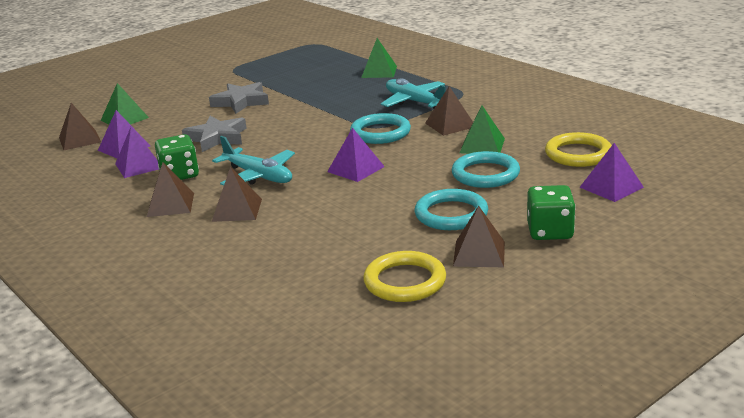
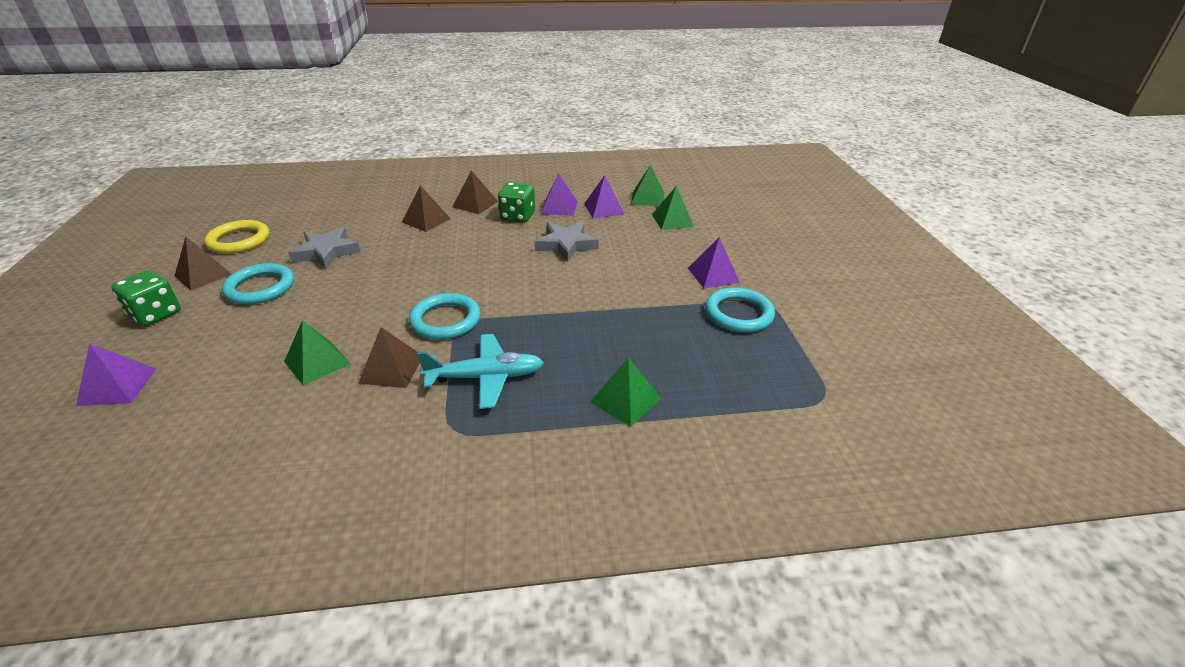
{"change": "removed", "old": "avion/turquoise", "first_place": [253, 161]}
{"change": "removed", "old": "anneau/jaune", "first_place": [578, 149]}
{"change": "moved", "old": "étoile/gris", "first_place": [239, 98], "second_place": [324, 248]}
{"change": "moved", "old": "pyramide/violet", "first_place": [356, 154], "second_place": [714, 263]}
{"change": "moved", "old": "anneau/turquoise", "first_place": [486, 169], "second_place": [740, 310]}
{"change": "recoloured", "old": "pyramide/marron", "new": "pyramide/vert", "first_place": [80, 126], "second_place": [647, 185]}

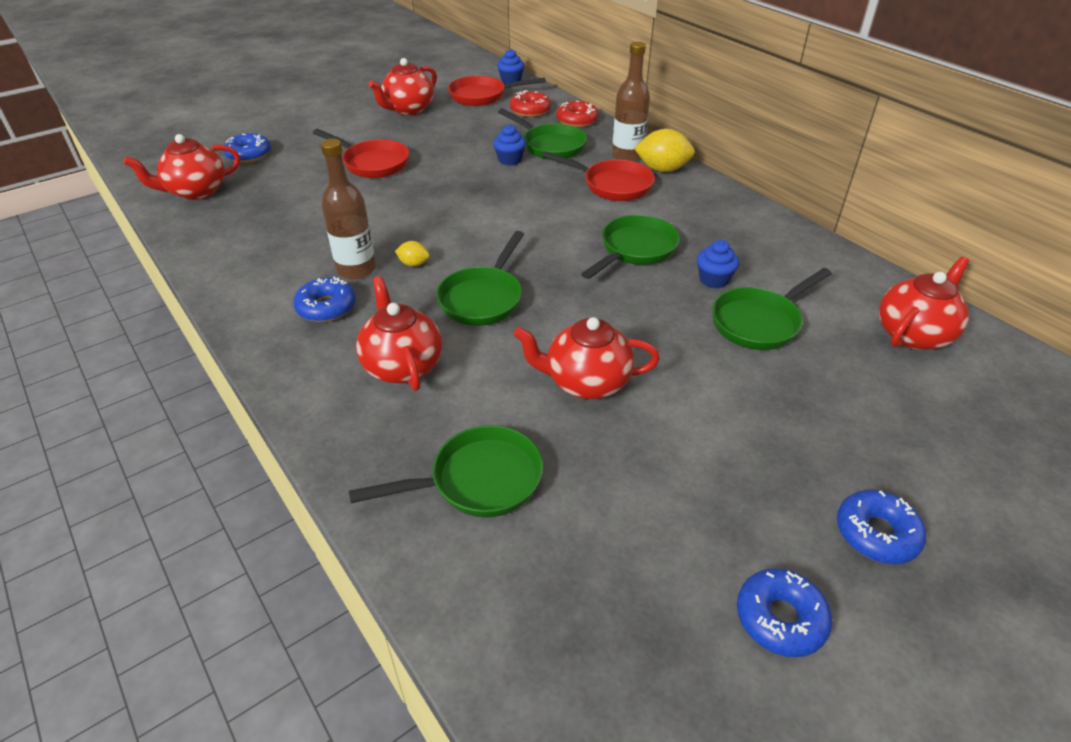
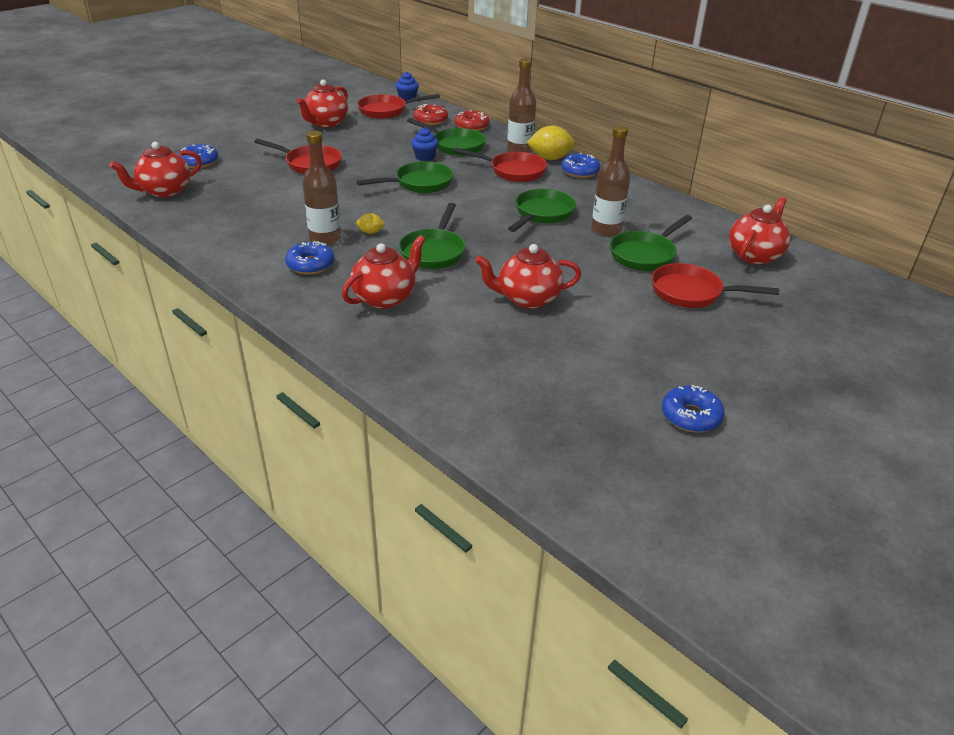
{"change": "added", "new": "poêle/rouge", "second_place": [715, 285]}
{"change": "moved", "old": "poêle/vert", "first_place": [446, 471], "second_place": [405, 177]}
{"change": "moved", "old": "beignet/bleu", "first_place": [881, 527], "second_place": [581, 165]}
{"change": "replaced", "old": "muffin/bleu", "new": "bouteille/marron", "first_place": [718, 264], "second_place": [610, 181]}
{"change": "turned", "old": "théière/rouge", "first_place": [399, 333], "second_place": [384, 272], "degrees": 75}

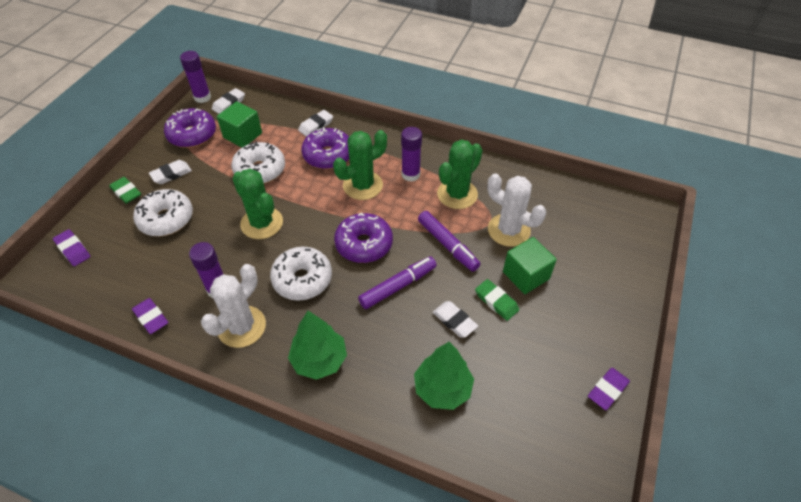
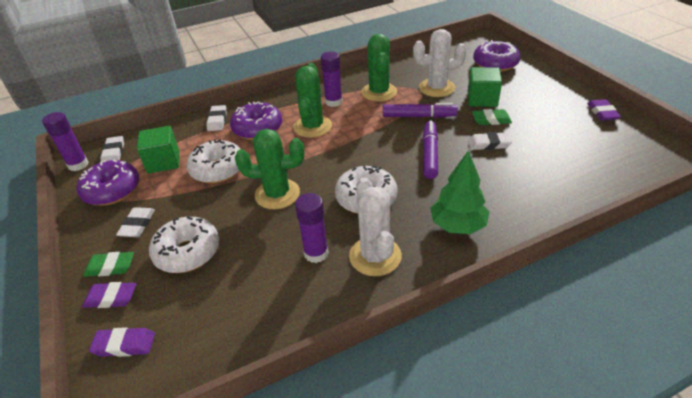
{"change": "removed", "old": "arbre/vert", "first_place": [444, 376]}
{"change": "moved", "old": "gomme/violet", "first_place": [150, 316], "second_place": [109, 295]}
{"change": "moved", "old": "beignet/violet", "first_place": [363, 237], "second_place": [497, 56]}

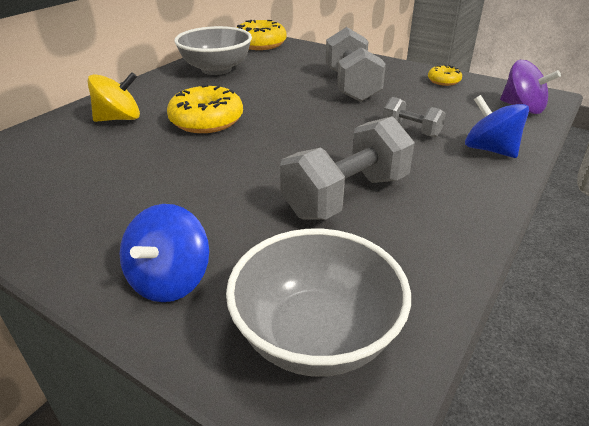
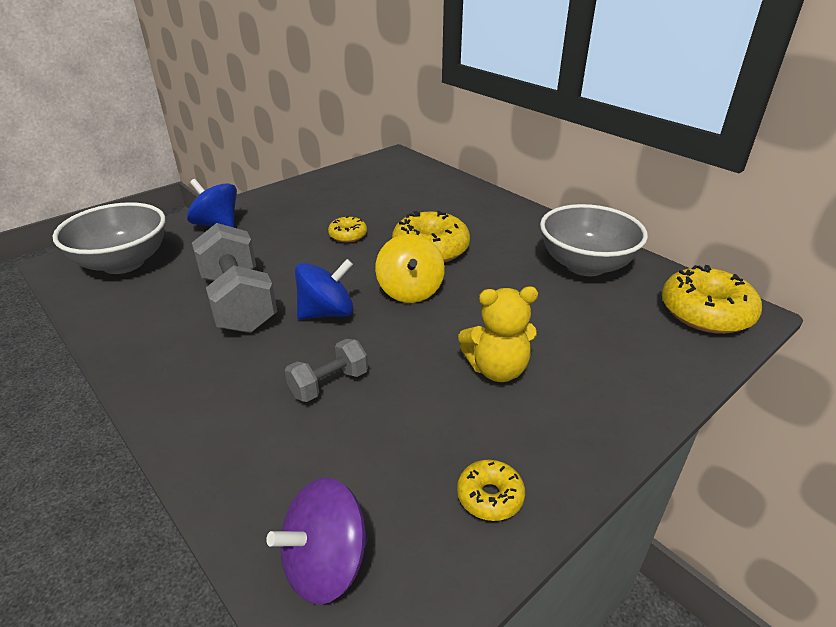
{"change": "added", "new": "beignet/jaune", "second_place": [347, 229]}
{"change": "moved", "old": "toupie/jaune", "first_place": [113, 97], "second_place": [410, 268]}
{"change": "moved", "old": "toupie/bleu", "first_place": [497, 126], "second_place": [324, 289]}
{"change": "replaced", "old": "haltère/gris", "new": "ours en peluche/jaune", "first_place": [356, 64], "second_place": [498, 334]}

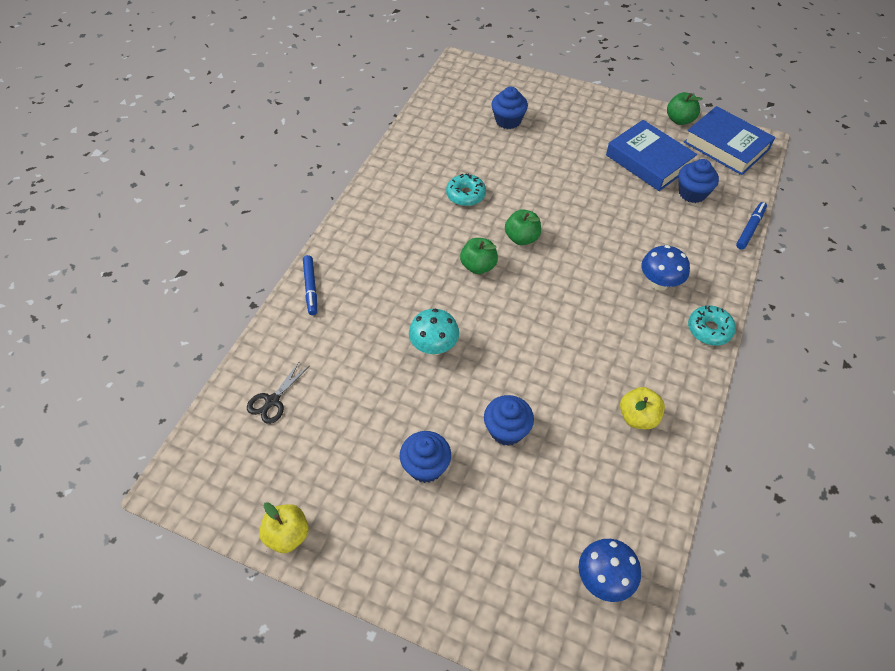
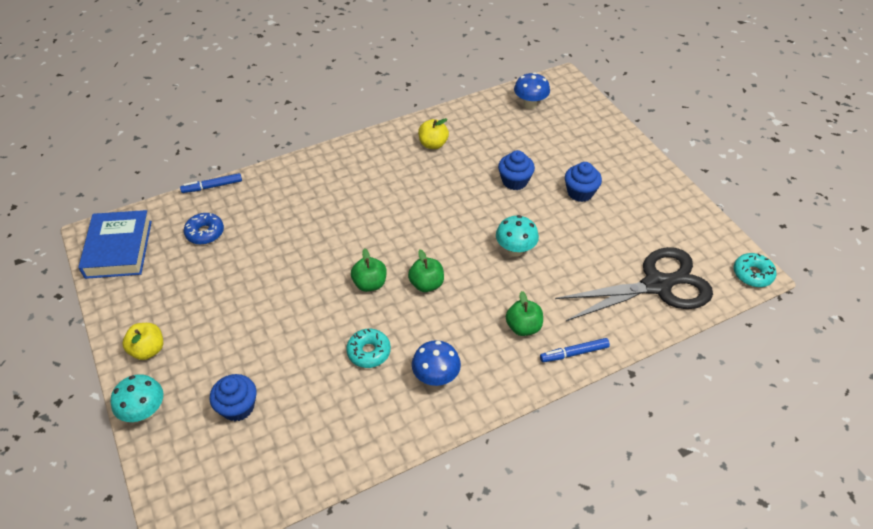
{"change": "removed", "old": "livre/bleu", "first_place": [651, 155]}
{"change": "added", "new": "champignon/turquoise", "second_place": [136, 398]}
{"change": "moved", "old": "pomme/jaune", "first_place": [284, 527], "second_place": [143, 341]}
{"change": "moved", "old": "champignon/bleu", "first_place": [666, 268], "second_place": [436, 363]}
{"change": "moved", "old": "pomme/vert", "first_place": [685, 108], "second_place": [524, 313]}
{"change": "moved", "old": "beignet/turquoise", "first_place": [712, 325], "second_place": [755, 270]}
{"change": "replaced", "old": "muffin/bleu", "new": "beignet/bleu", "first_place": [698, 181], "second_place": [204, 229]}
{"change": "turned", "old": "feutre/bleu", "first_place": [310, 285], "second_place": [575, 350], "degrees": -135}
{"change": "resized", "old": "ciseaux/noir", "first_place": [278, 392], "second_place": [634, 284], "factor": 2.41}

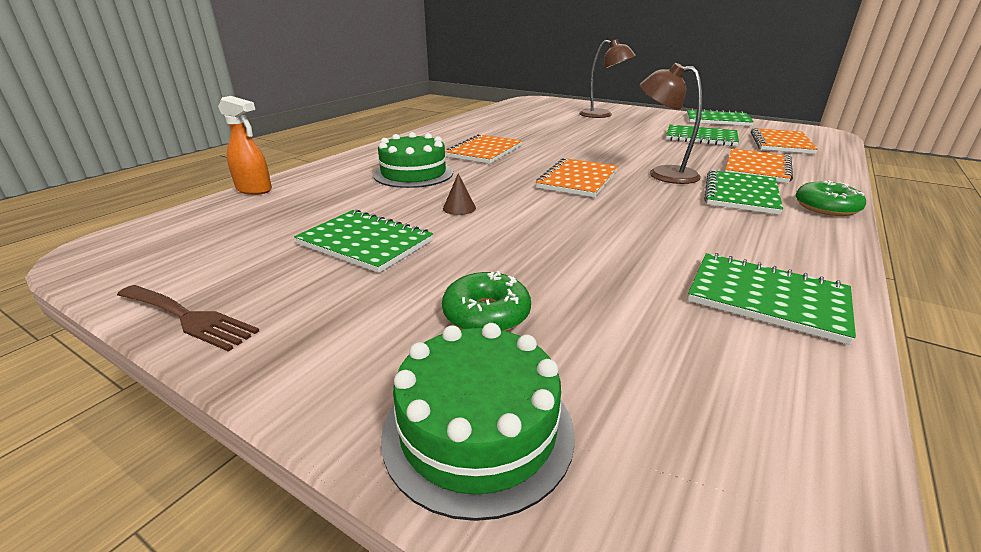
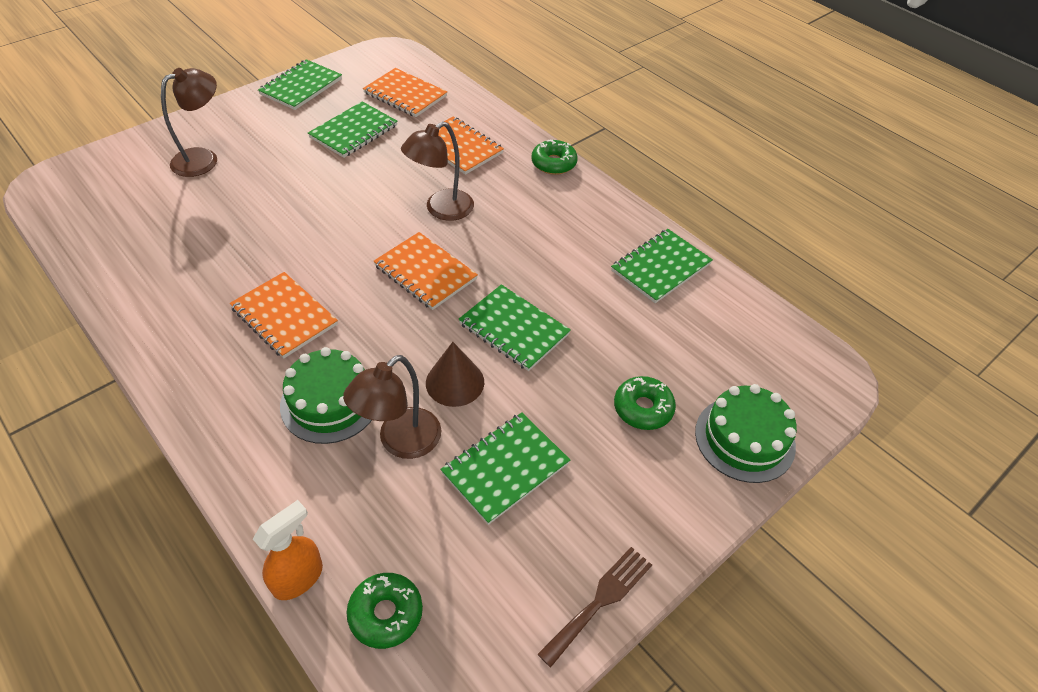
{"change": "added", "new": "lampe/marron", "second_place": [392, 407]}
{"change": "added", "new": "beignet/vert", "second_place": [384, 611]}
{"change": "moved", "old": "carnet/vert", "first_place": [743, 192], "second_place": [514, 328]}
{"change": "resized", "old": "cône/marron", "first_place": [459, 194], "second_place": [455, 374], "factor": 1.74}

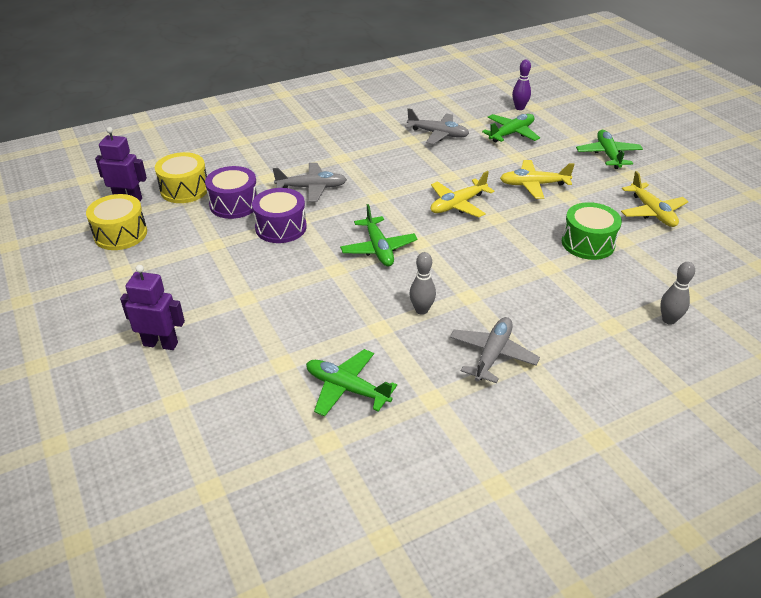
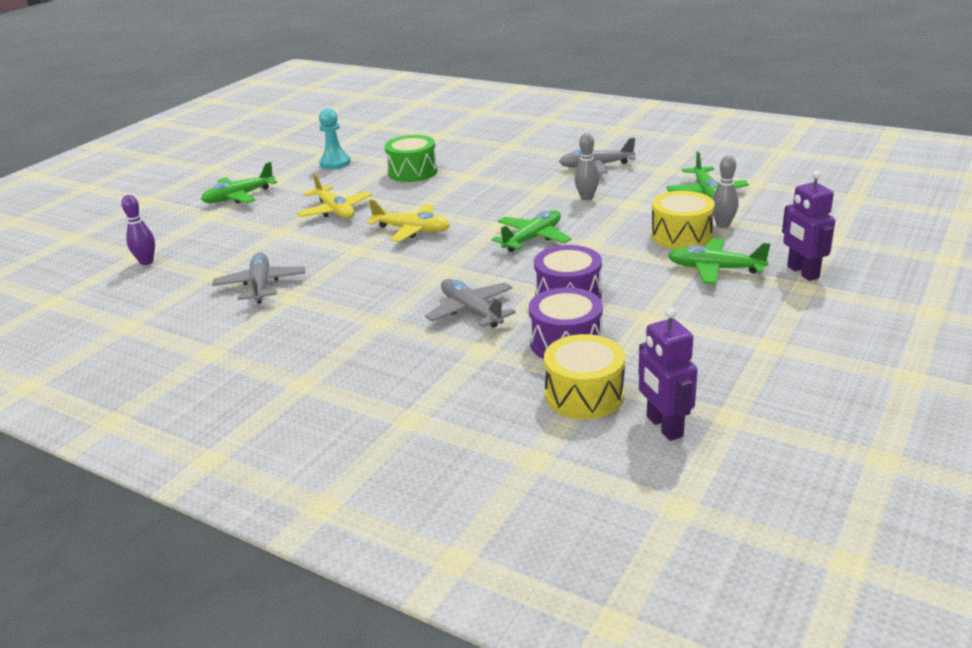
{"change": "moved", "old": "tambour/jaune", "first_place": [116, 222], "second_place": [683, 220]}
{"change": "moved", "old": "avion/vert", "first_place": [511, 128], "second_place": [719, 261]}
{"change": "moved", "old": "quille/gris", "first_place": [677, 293], "second_place": [725, 192]}
{"change": "replaced", "old": "avion/jaune", "new": "pion/turquoise", "first_place": [654, 199], "second_place": [335, 138]}

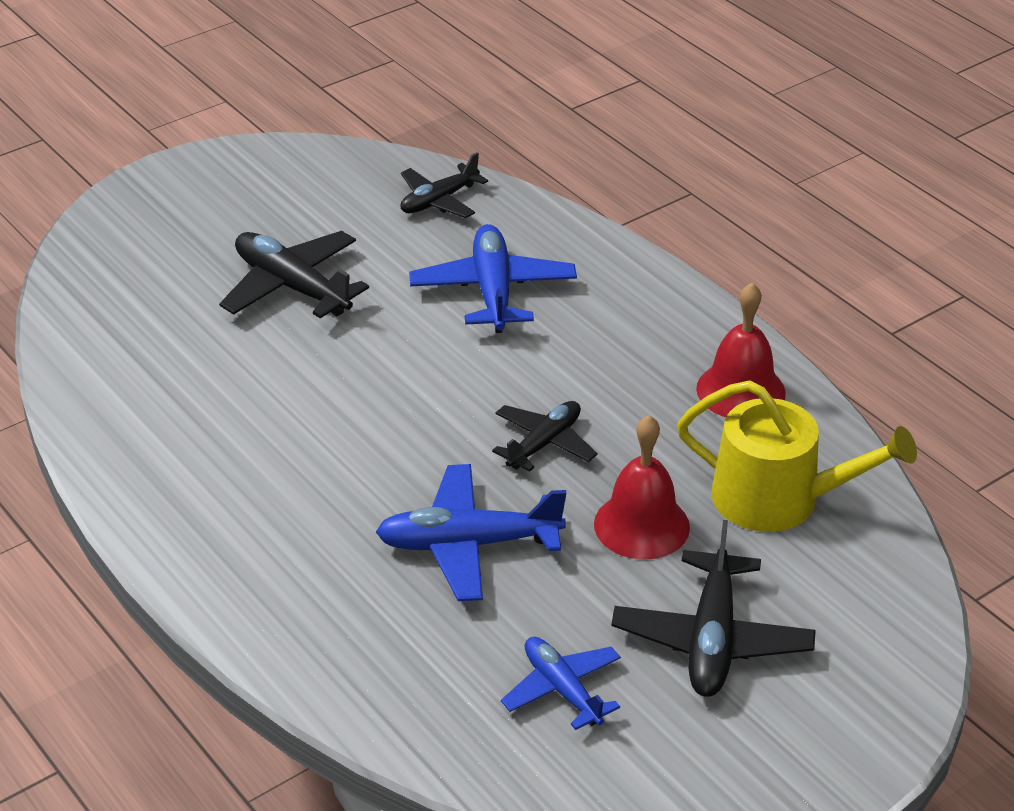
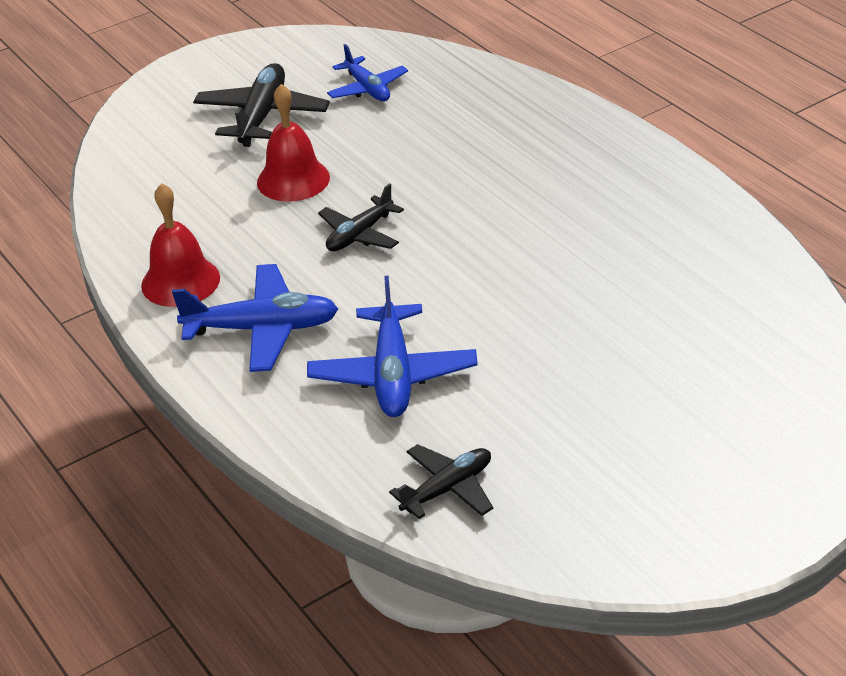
{"change": "removed", "old": "avion/noir", "first_place": [294, 274]}
{"change": "removed", "old": "arrosoir/jaune", "first_place": [797, 456]}
{"change": "moved", "old": "avion/bleu", "first_place": [471, 532], "second_place": [255, 318]}

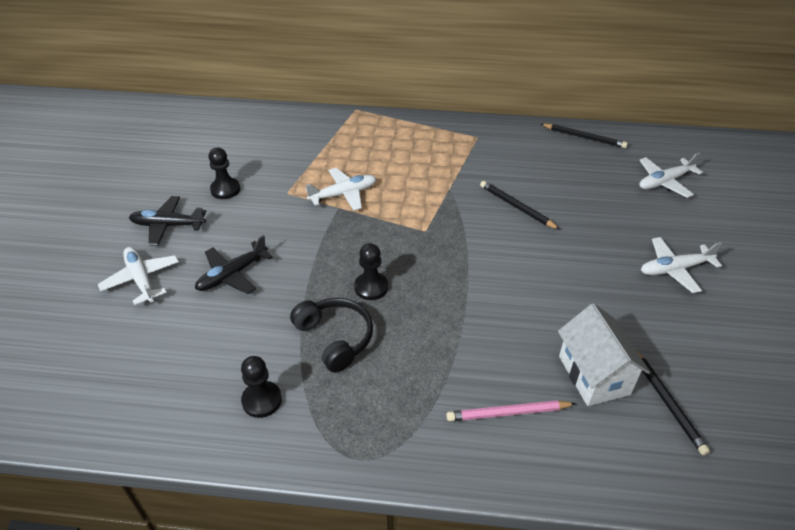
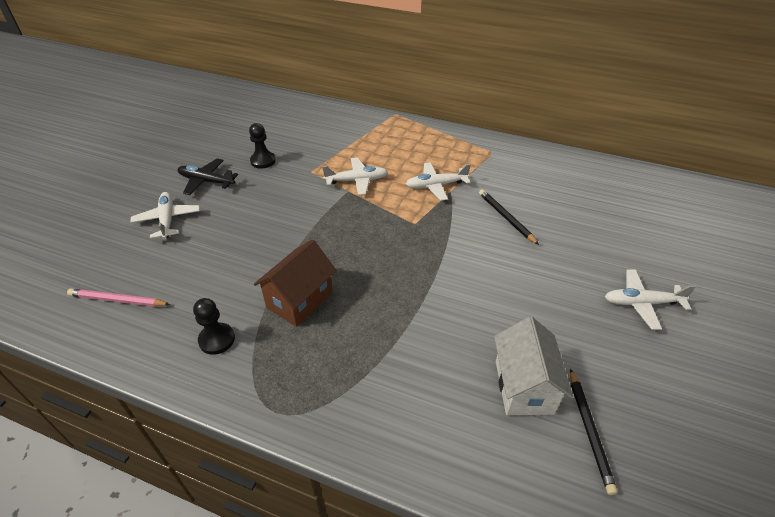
{"change": "removed", "old": "avion/noir", "first_place": [234, 264]}
{"change": "removed", "old": "pion/noir", "first_place": [371, 271]}
{"change": "removed", "old": "crayon/noir", "first_place": [584, 136]}
{"change": "moved", "old": "crayon/rose", "first_place": [511, 410], "second_place": [118, 297]}
{"change": "moved", "old": "avion/blanc", "first_place": [671, 175], "second_place": [438, 181]}
{"change": "replaced", "old": "casque audio/noir", "new": "maison/marron", "first_place": [331, 335], "second_place": [295, 283]}

